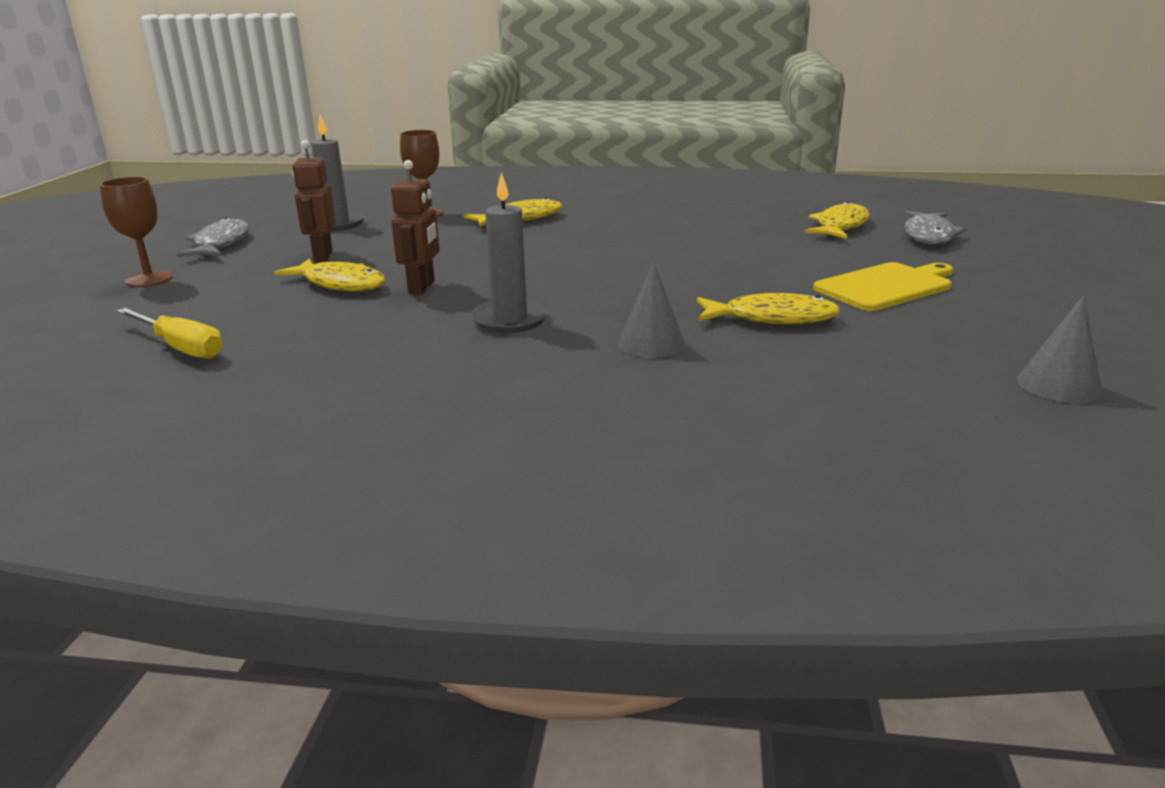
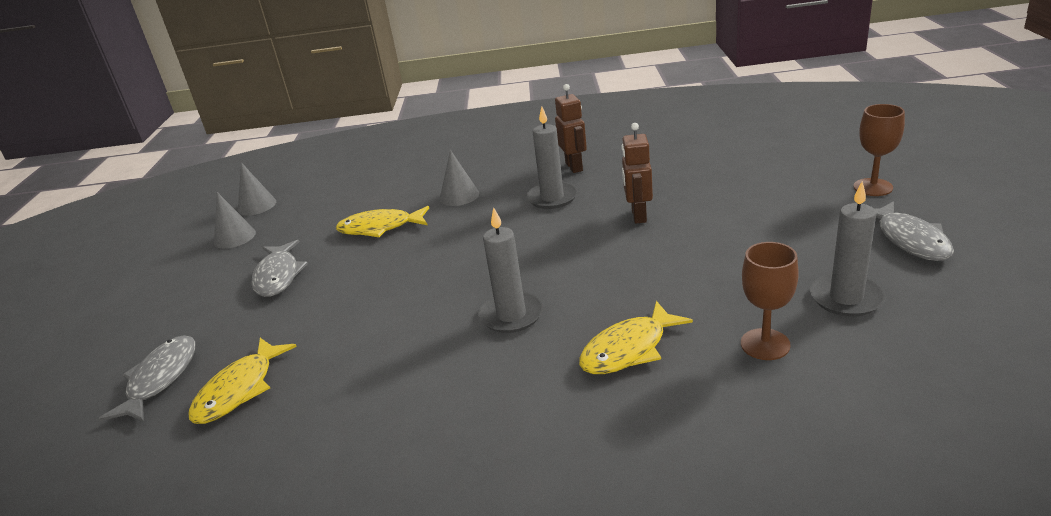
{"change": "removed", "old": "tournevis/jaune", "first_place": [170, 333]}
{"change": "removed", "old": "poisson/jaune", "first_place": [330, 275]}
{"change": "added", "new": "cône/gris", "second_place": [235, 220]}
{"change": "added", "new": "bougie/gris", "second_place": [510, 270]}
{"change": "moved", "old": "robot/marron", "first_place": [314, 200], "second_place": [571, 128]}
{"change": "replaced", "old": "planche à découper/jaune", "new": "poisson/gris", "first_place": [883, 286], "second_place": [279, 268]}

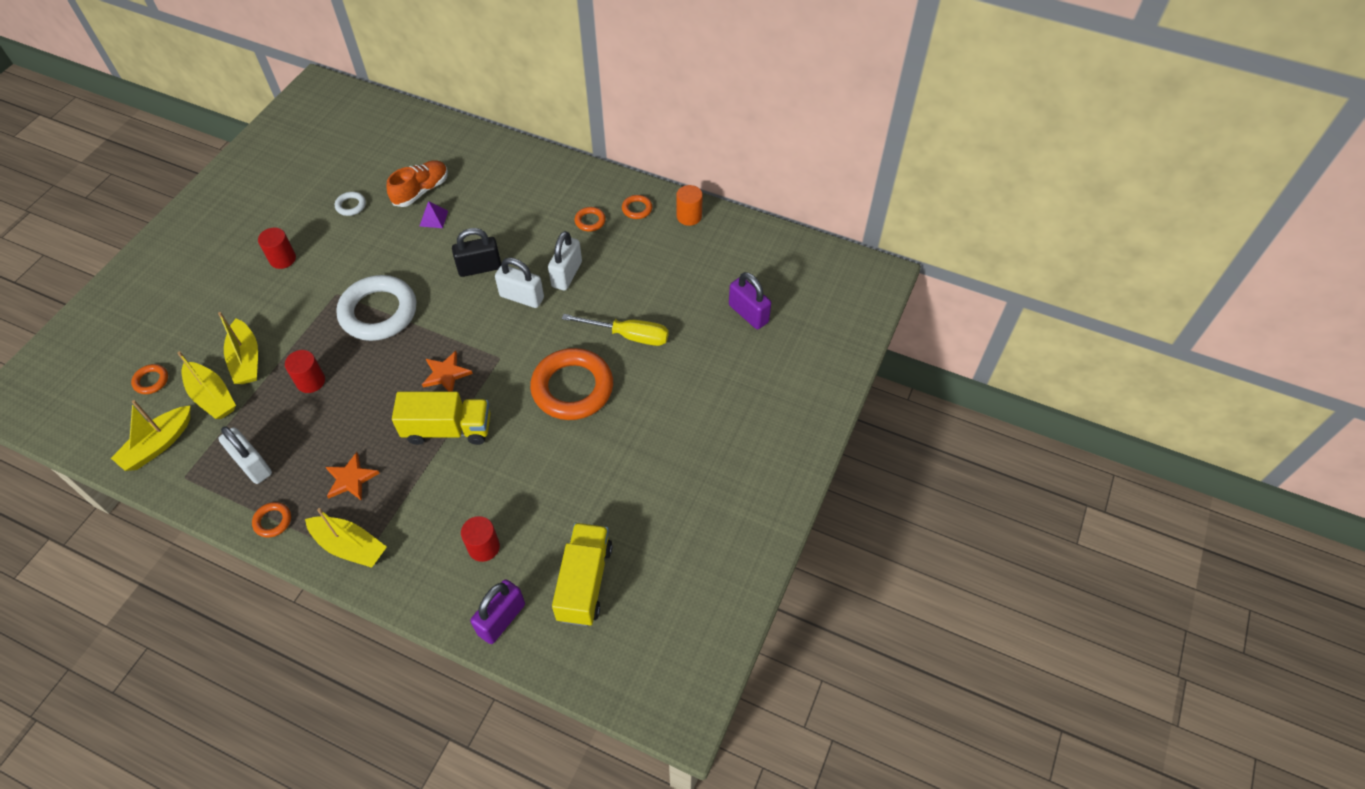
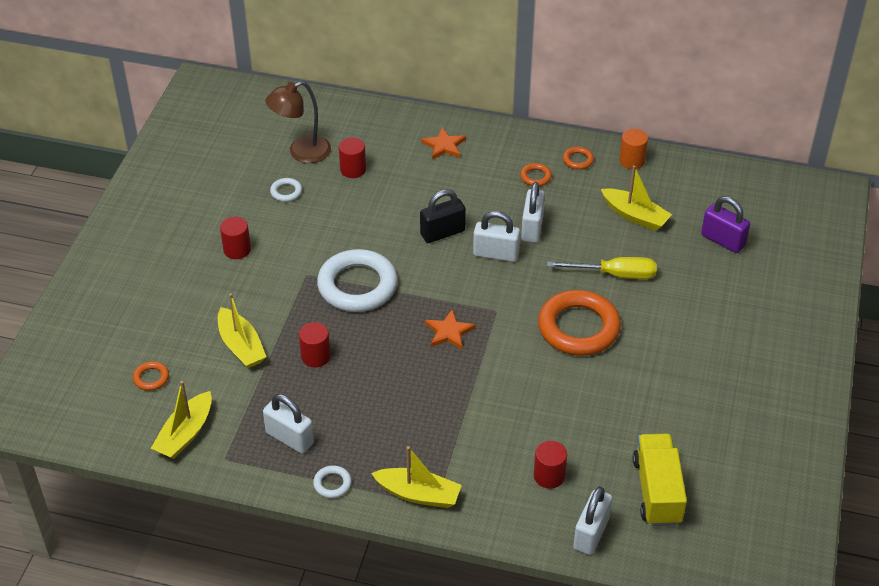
{"change": "removed", "old": "camion/jaune", "first_place": [441, 418]}
{"change": "removed", "old": "pyramide/violet", "first_place": [434, 214]}
{"change": "added", "new": "lampe/marron", "second_place": [298, 122]}
{"change": "moved", "old": "bateau/jaune", "first_place": [206, 385], "second_place": [636, 198]}
{"change": "moved", "old": "étoile/orange", "first_place": [353, 476], "second_place": [443, 143]}
{"change": "replaced", "old": "chaussure/orange", "new": "cylindre/rouge", "first_place": [417, 183], "second_place": [352, 157]}
{"change": "recoloured", "old": "anneau/orange", "new": "anneau/blanc", "first_place": [271, 520], "second_place": [332, 481]}
{"change": "recoloured", "old": "cadenas/violet", "new": "cadenas/blanc", "first_place": [497, 611], "second_place": [592, 520]}

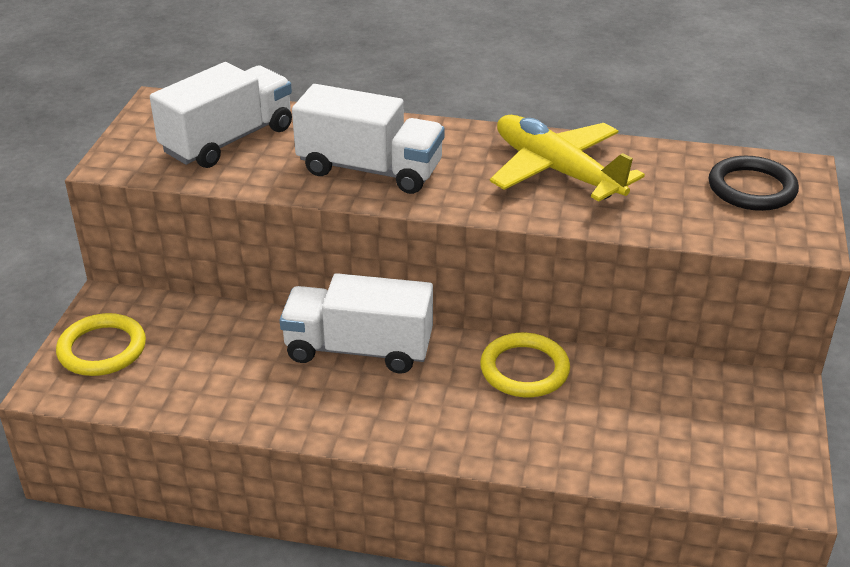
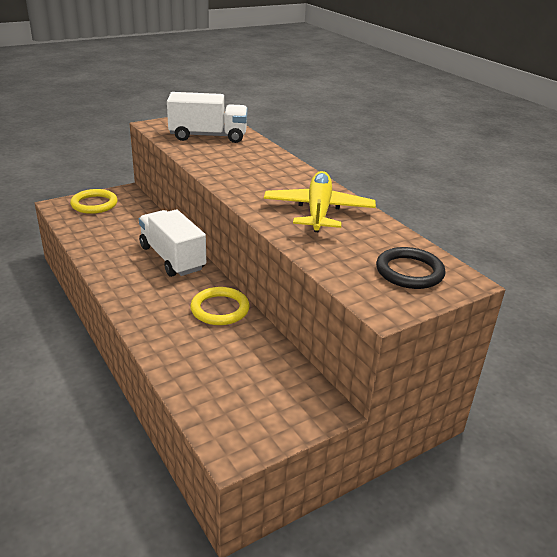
{"change": "removed", "old": "camion/blanc", "first_place": [368, 139]}

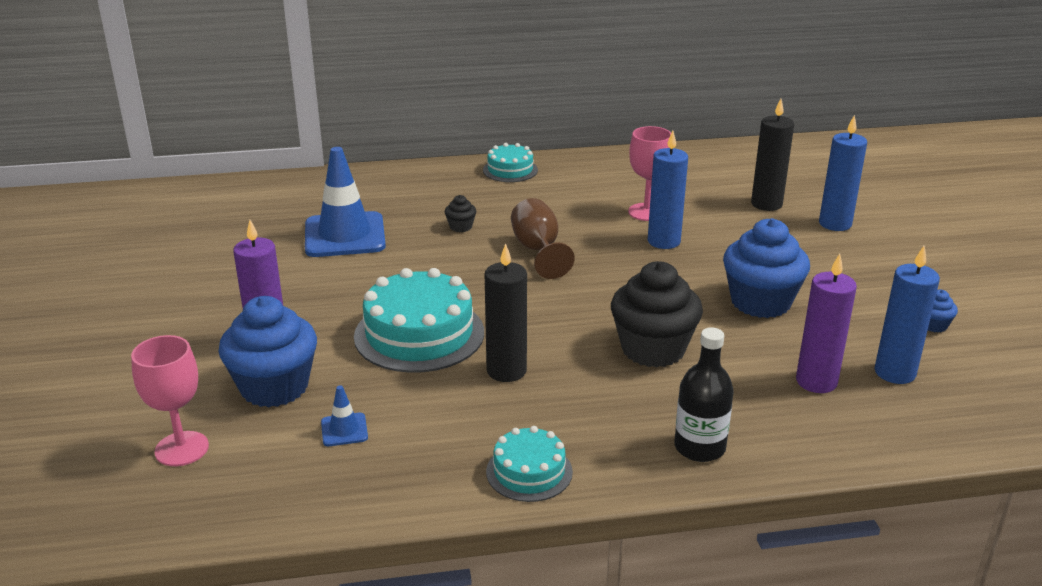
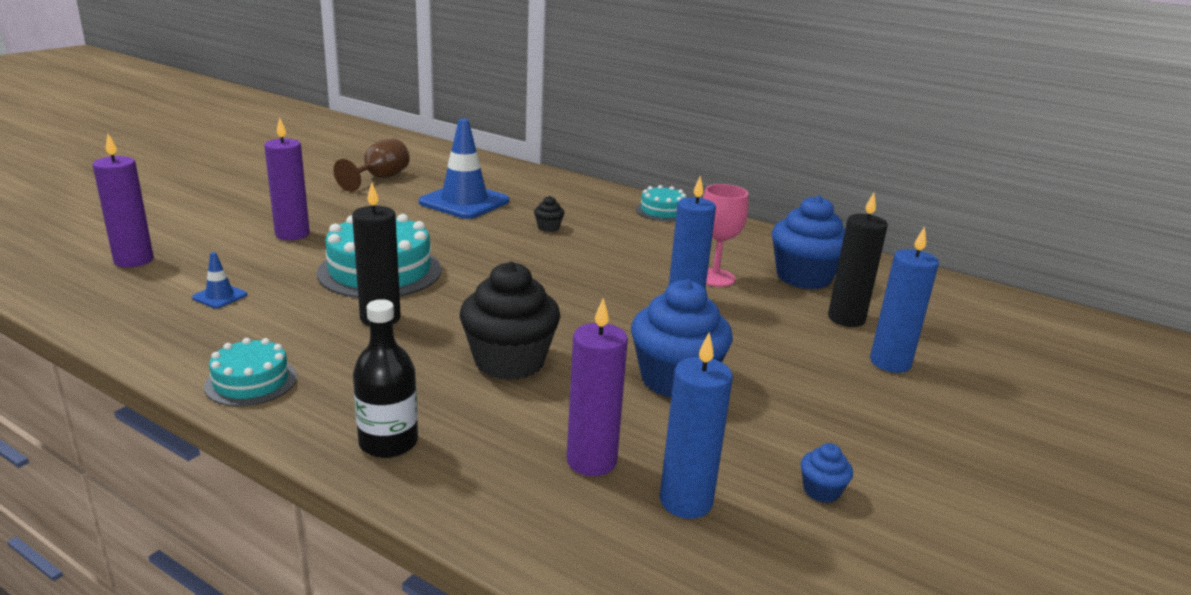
{"change": "moved", "old": "muffin/bleu", "first_place": [267, 352], "second_place": [808, 242]}
{"change": "moved", "old": "verre à pied/marron", "first_place": [543, 238], "second_place": [371, 165]}
{"change": "replaced", "old": "verre à pied/rose", "new": "bougie/violet", "first_place": [170, 400], "second_place": [123, 201]}

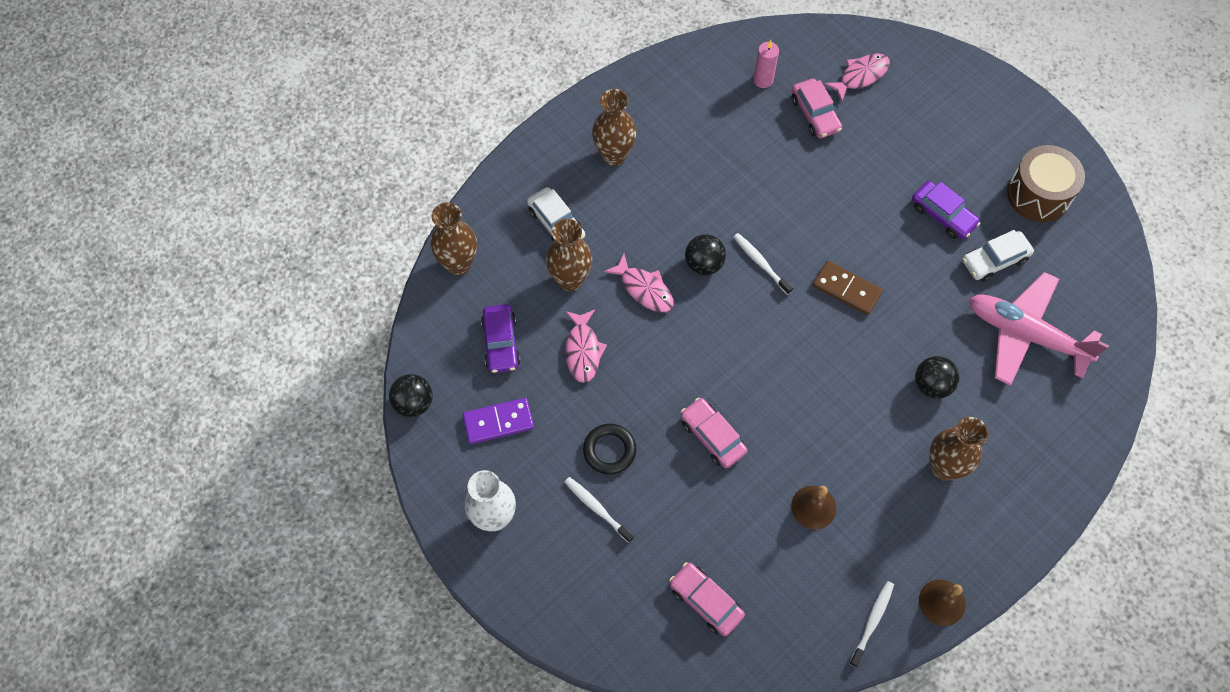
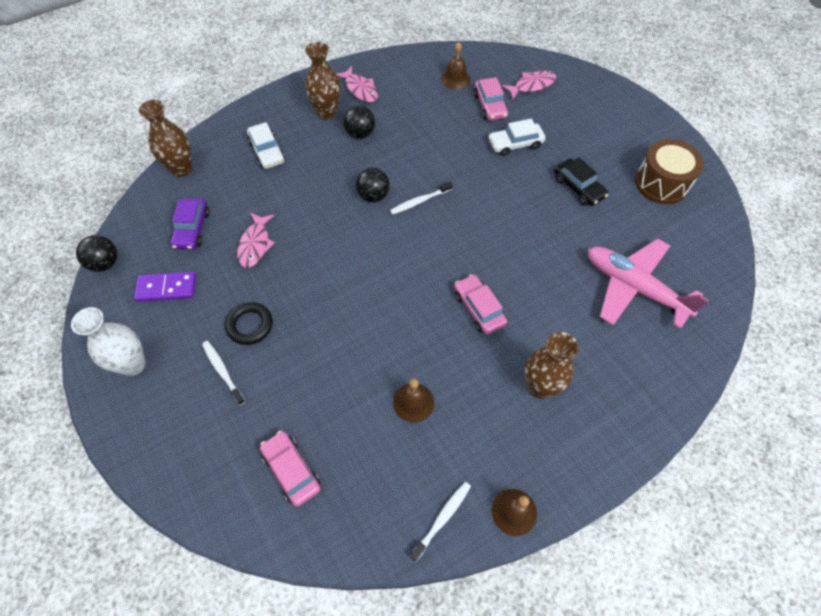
{"change": "removed", "old": "vase/marron", "first_place": [569, 255]}
{"change": "removed", "old": "domino/marron", "first_place": [848, 288]}
{"change": "moved", "old": "poisson/rose", "first_place": [639, 283], "second_place": [357, 84]}
{"change": "moved", "old": "voiture/rose", "first_place": [713, 433], "second_place": [481, 304]}
{"change": "moved", "old": "balle/noir", "first_place": [937, 377], "second_place": [359, 122]}
{"change": "moved", "old": "voiture/blanc", "first_place": [998, 256], "second_place": [517, 137]}
{"change": "replaced", "old": "bougie/rose", "new": "cloche/marron", "first_place": [766, 64], "second_place": [456, 66]}
{"change": "recoloured", "old": "voiture/violet", "new": "voiture/noir", "first_place": [946, 210], "second_place": [581, 181]}
{"change": "turned", "old": "brosse à dents/blanc", "first_place": [763, 264], "second_place": [421, 198], "degrees": -90}

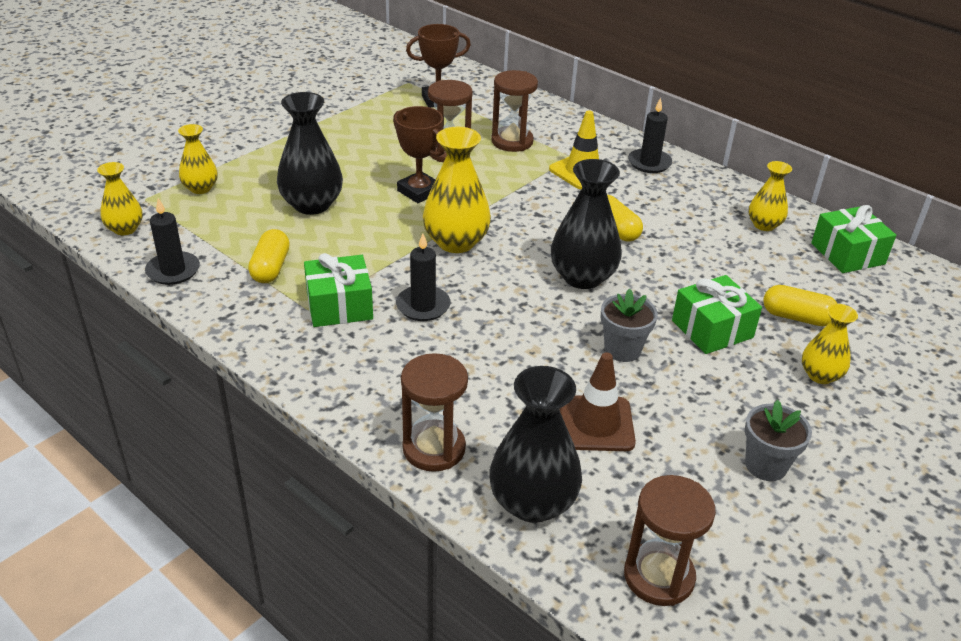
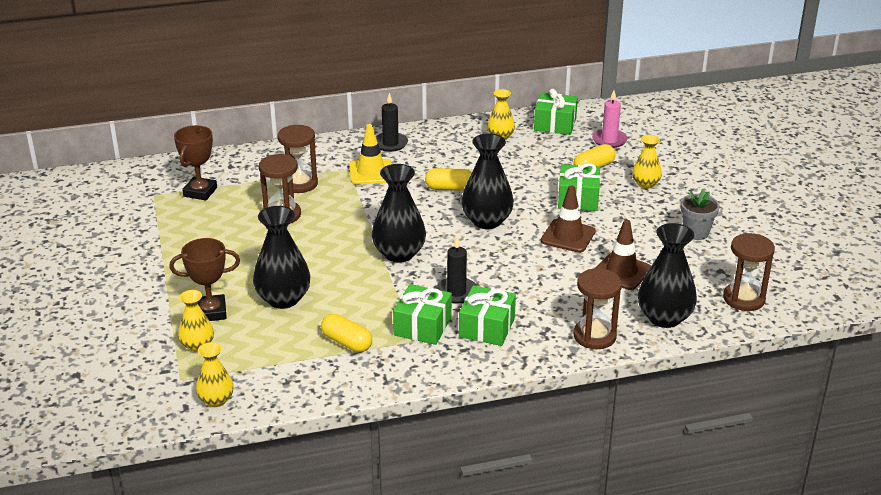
{"change": "removed", "old": "bougie/noir", "first_place": [172, 241]}
{"change": "added", "new": "cadeau/vert", "second_place": [487, 315]}
{"change": "added", "new": "bougie/rose", "second_place": [610, 119]}
{"change": "moved", "old": "trophée/marron", "first_place": [419, 154], "second_place": [204, 279]}
{"change": "replaced", "old": "pot de fleurs/gris", "new": "cône de chantier/marron", "first_place": [629, 325], "second_place": [568, 219]}
{"change": "recoloured", "old": "vase/jaune", "new": "vase/noir", "first_place": [457, 190], "second_place": [399, 213]}

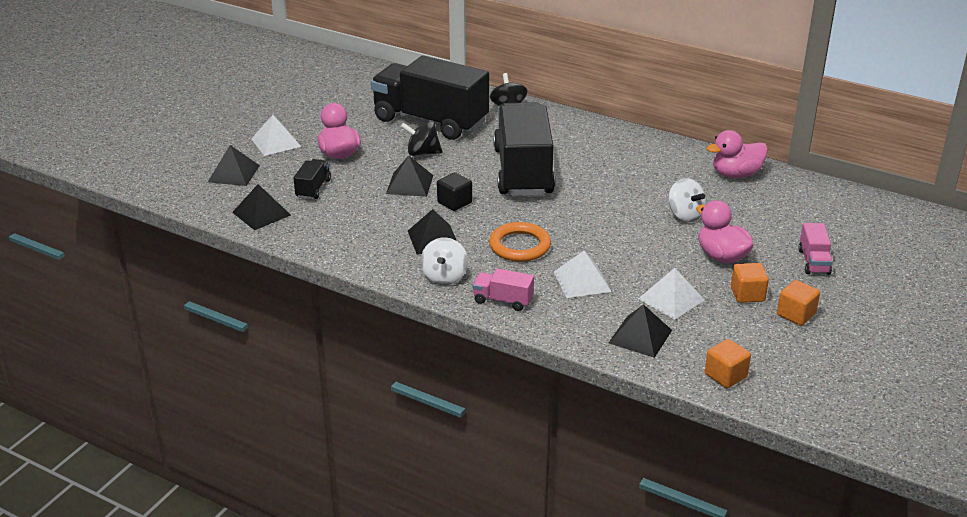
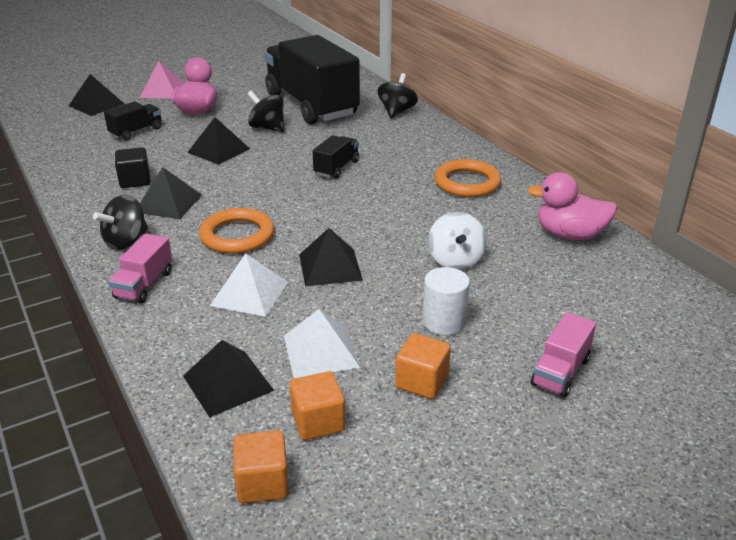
{"change": "added", "new": "anneau/orange", "second_place": [468, 178]}
{"change": "moved", "old": "pyramide/noir", "first_place": [261, 207], "second_place": [331, 257]}
{"change": "moved", "old": "cube/noir", "first_place": [454, 191], "second_place": [132, 167]}
{"change": "moved", "old": "cube/orange", "first_place": [798, 303], "second_place": [317, 405]}
{"change": "replaced", "old": "canard/rose", "new": "cylindre/blanc", "first_place": [724, 231], "second_place": [446, 301]}
{"change": "recoloured", "old": "pyramide/blanc", "new": "pyramide/rose", "first_place": [276, 135], "second_place": [162, 79]}
{"change": "recoloured", "old": "toupie/blanc", "new": "toupie/noir", "first_place": [444, 261], "second_place": [120, 222]}
{"change": "turned", "old": "camion/rose", "first_place": [503, 289], "second_place": [140, 268], "degrees": -120}
{"change": "resized", "old": "camion/noir", "first_place": [524, 149], "second_place": [336, 157], "factor": 0.41}

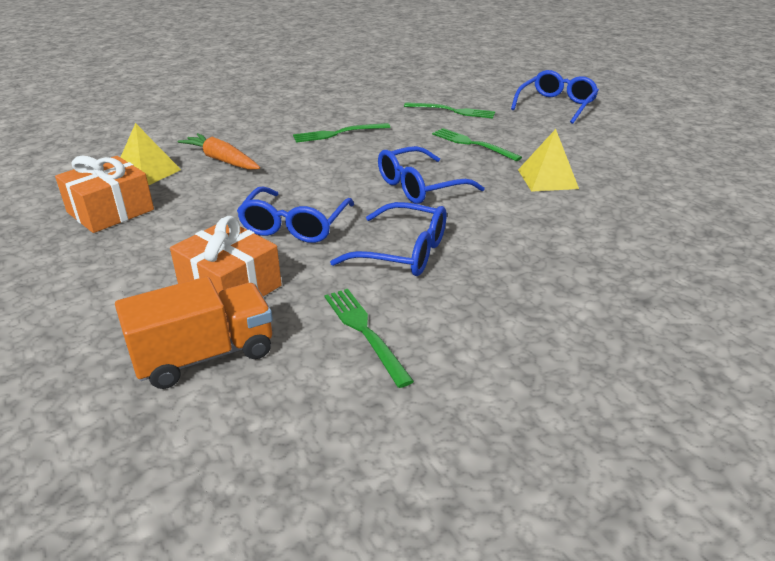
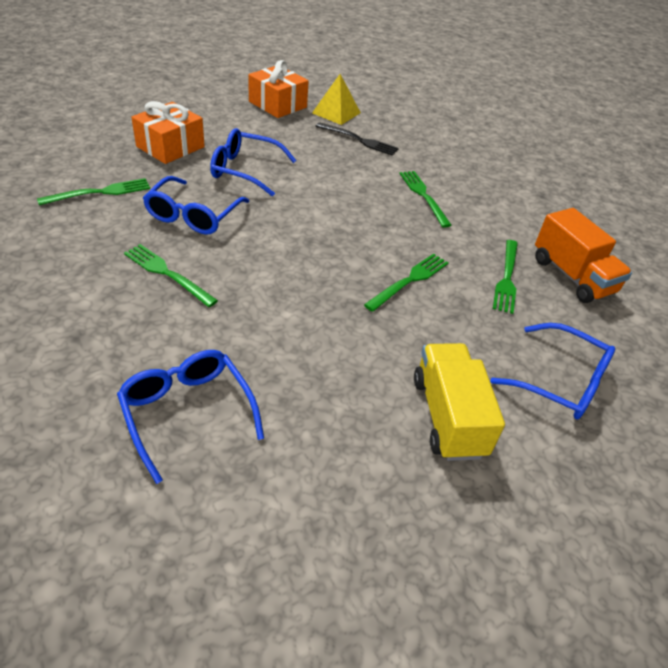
{"change": "removed", "old": "pyramide/jaune", "first_place": [548, 160]}
{"change": "added", "new": "fourchette/vert", "second_place": [171, 275]}
{"change": "added", "new": "camion/jaune", "second_place": [459, 402]}
{"change": "moved", "old": "camion/orange", "first_place": [194, 333], "second_place": [583, 255]}
{"change": "moved", "old": "lunettes/bleu", "first_place": [431, 175], "second_place": [190, 417]}
{"change": "replaced", "old": "carotte/orange", "new": "fourchette/noir", "first_place": [219, 151], "second_place": [357, 138]}

